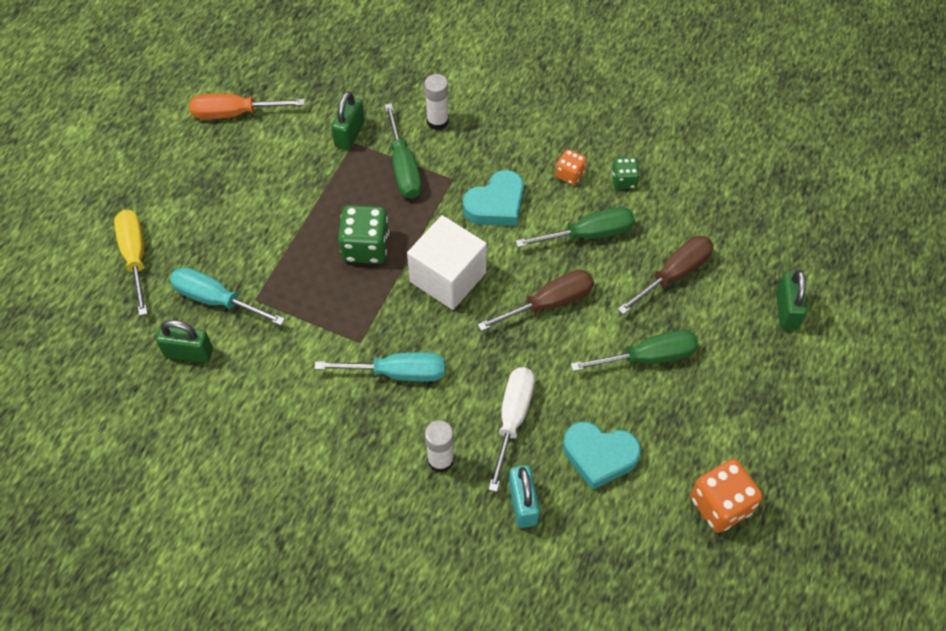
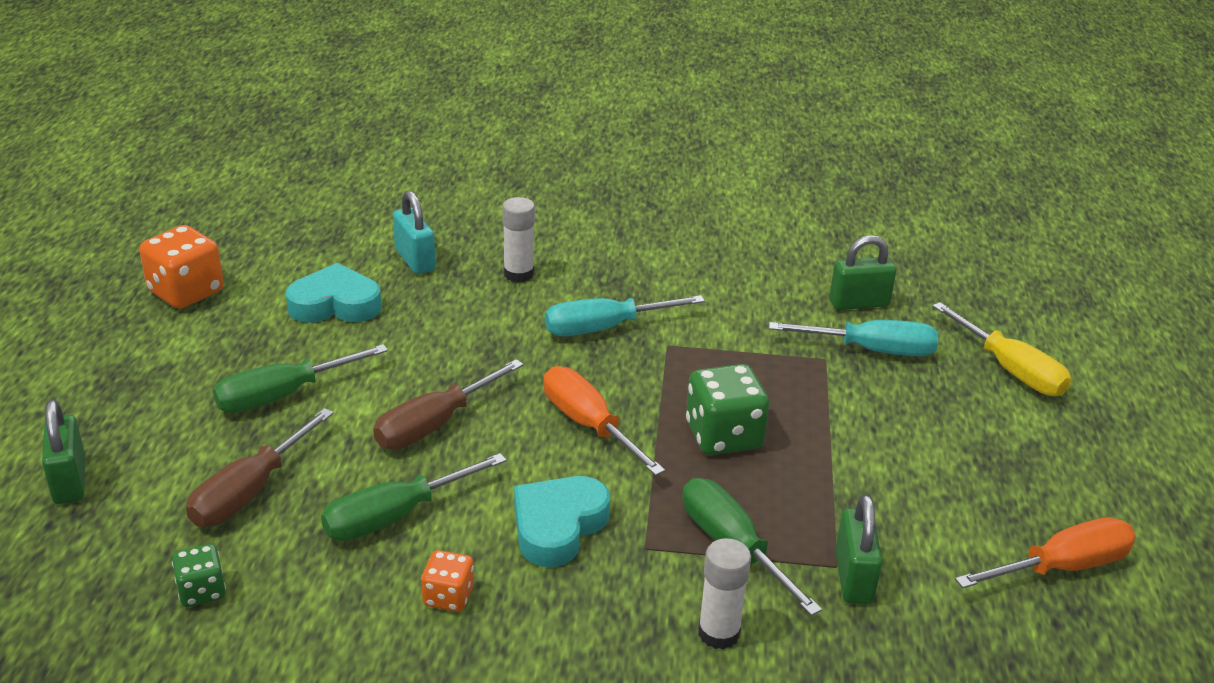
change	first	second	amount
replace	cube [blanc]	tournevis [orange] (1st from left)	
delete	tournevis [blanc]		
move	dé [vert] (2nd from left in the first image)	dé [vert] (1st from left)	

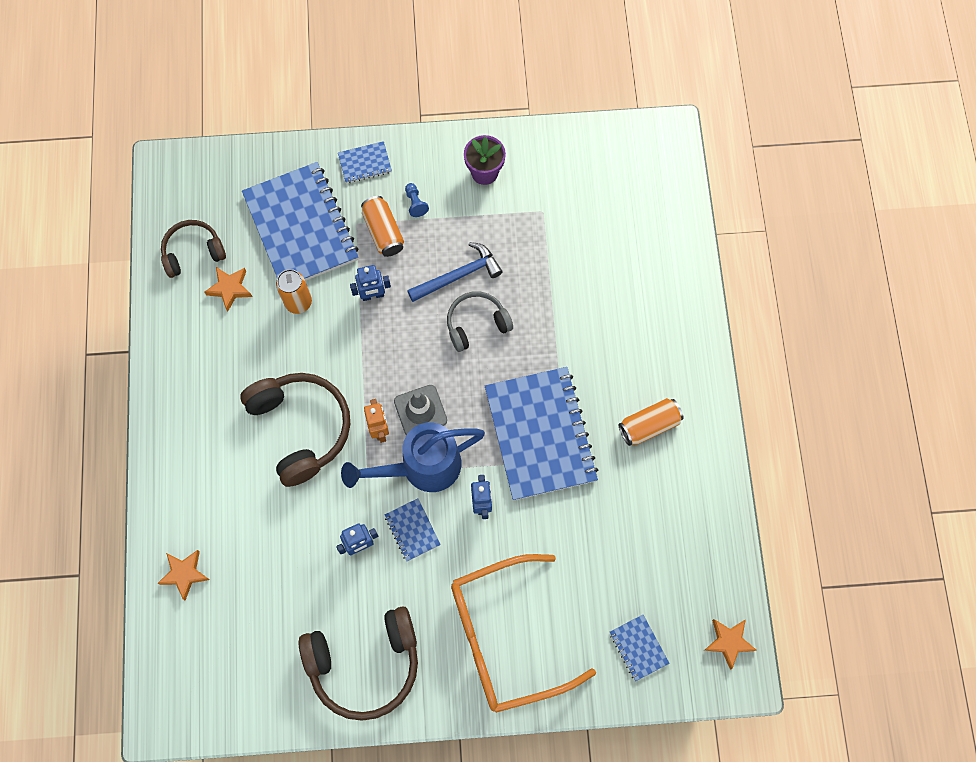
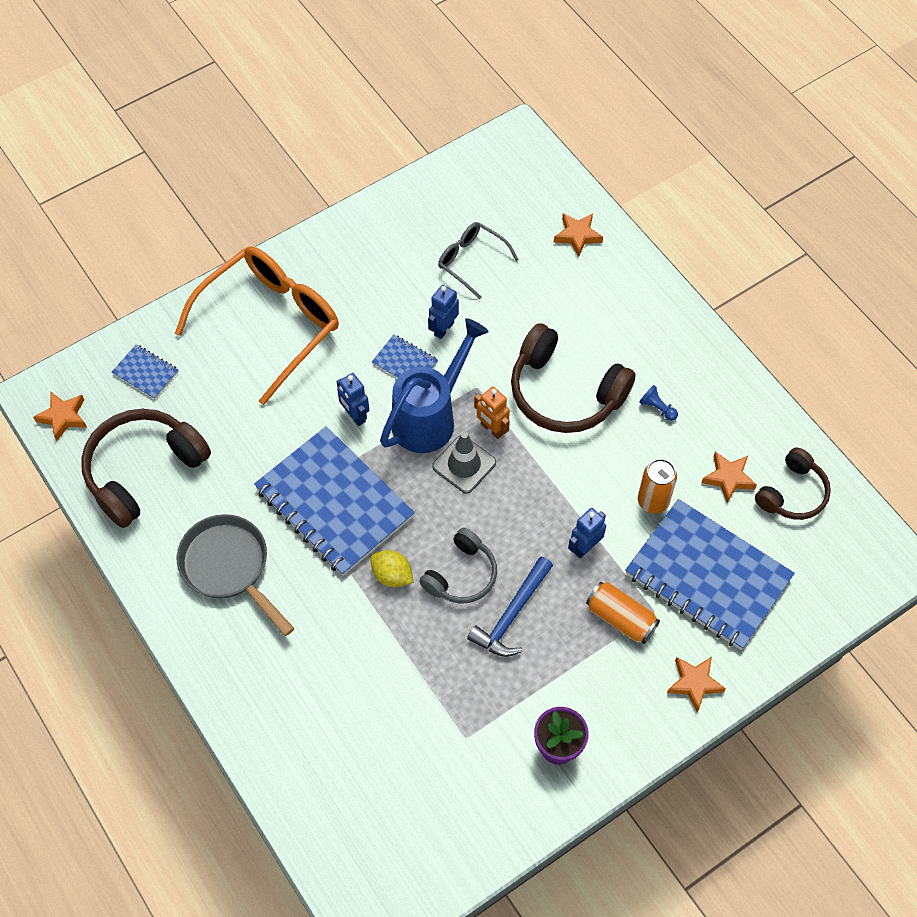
change	first	second	amount
move	casque audio [marron] (3rd from left in the first image)	casque audio [marron] (1st from left)	
replace	carnet [bleu] (2nd from left)	étoile [orange] (3rd from left)	
move	pion [bleu]		
replace	canette [orange] (3rd from left)	poêle [gris]	
insert		citron [jaune]	
insert		lunettes [gris]	

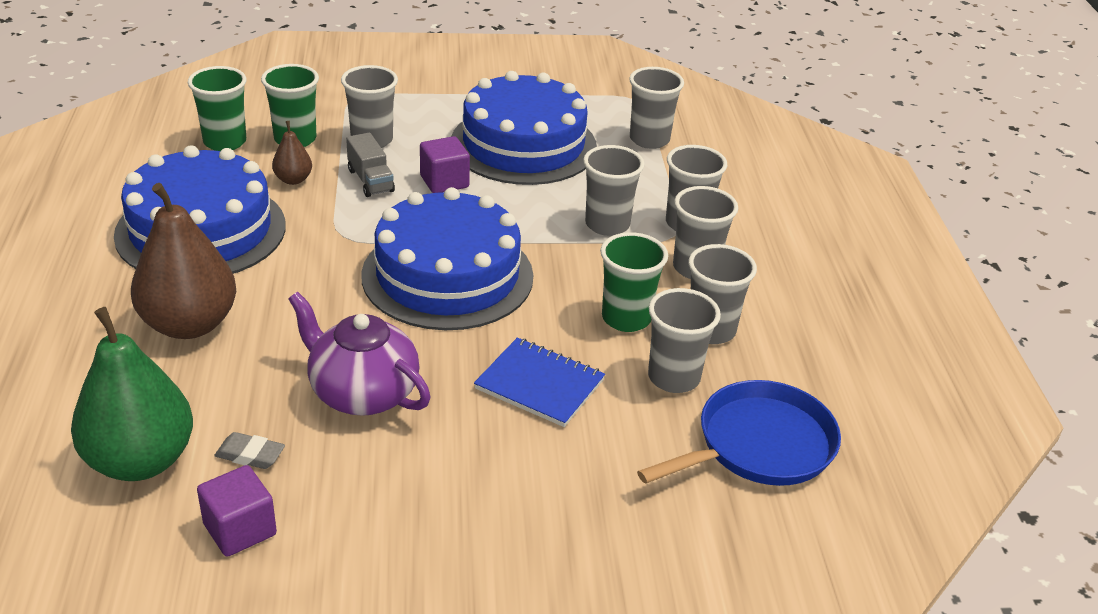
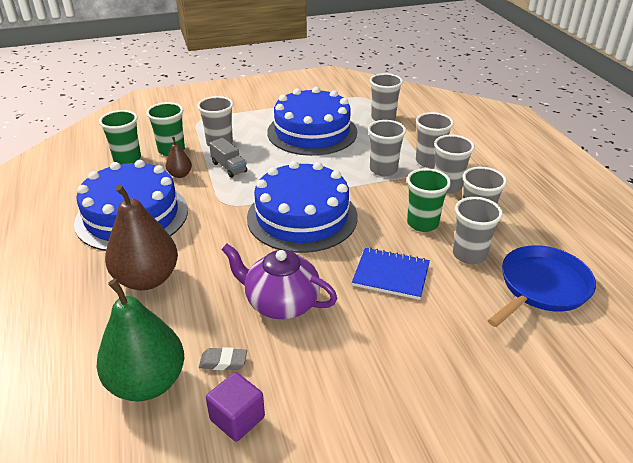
change	first	second	amount
delete	cube [violet] (2nd from left)		

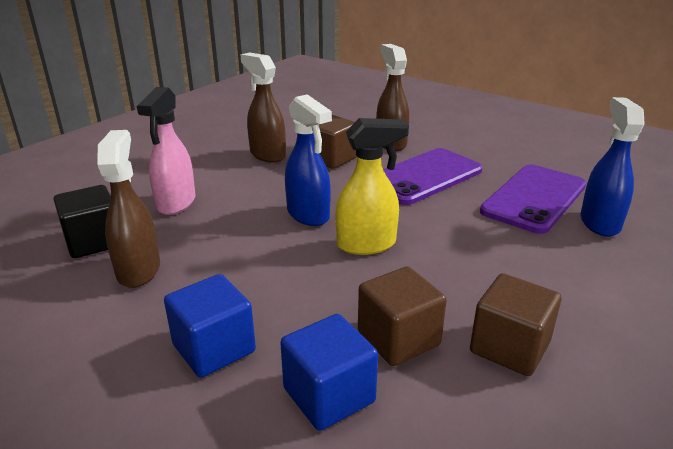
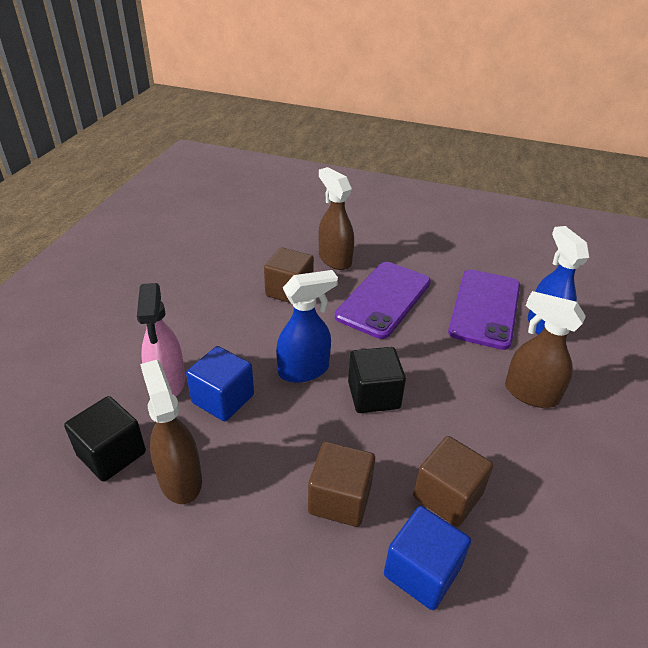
change	first	second	amount
move	cube [bleu] (1st from left)		
move	vaporisateur [marron] (2nd from left in the first image)	vaporisateur [marron] (3rd from left)	
rotate	vaporisateur [bleu] (1st from left)		60 degrees counterclockwise
replace	vaporisateur [jaune]	cube [noir] (2nd from left)	
move	cube [marron] (3rd from left in the first image)	cube [marron] (2nd from left)	

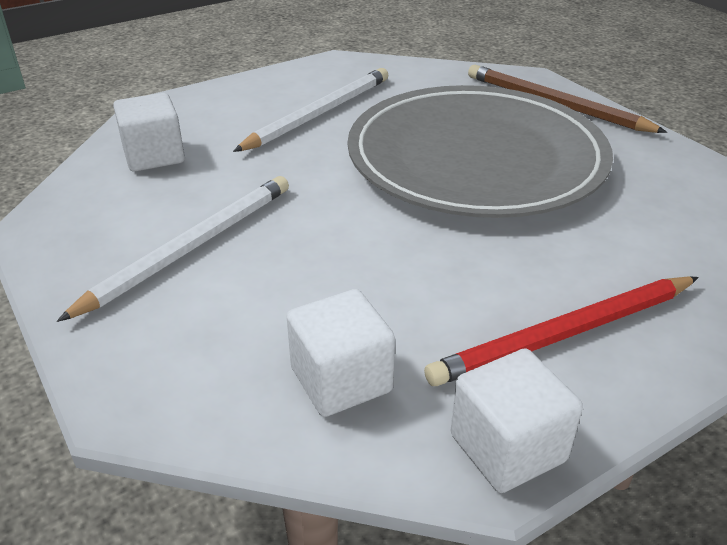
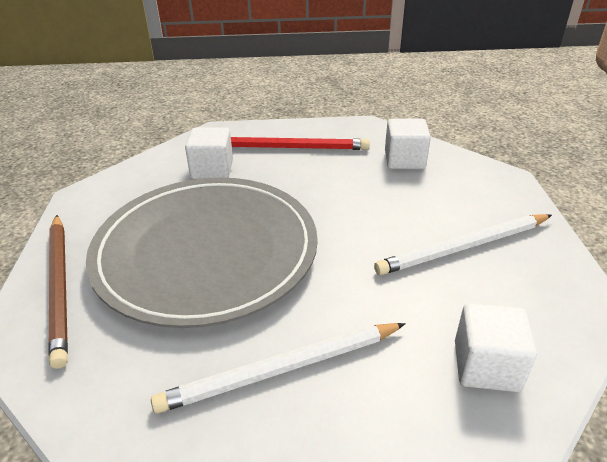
change	first	second	amount
move	cube [blanc] (3rd from left in the first image)	cube [blanc] (1st from left)	

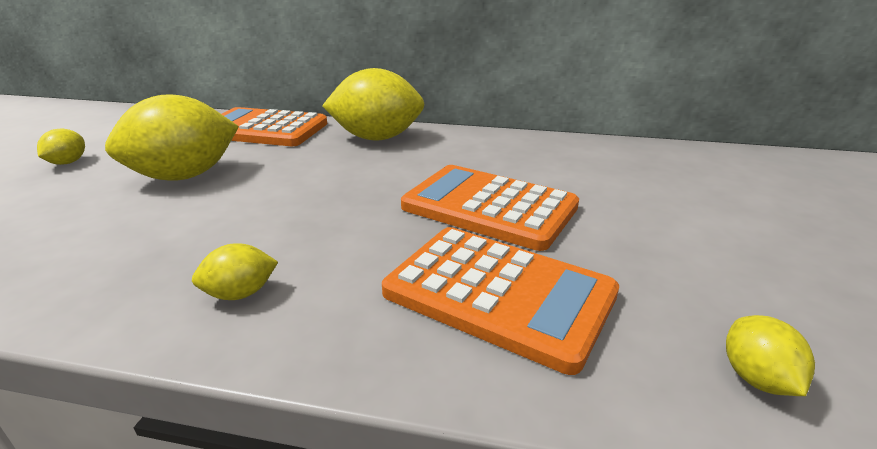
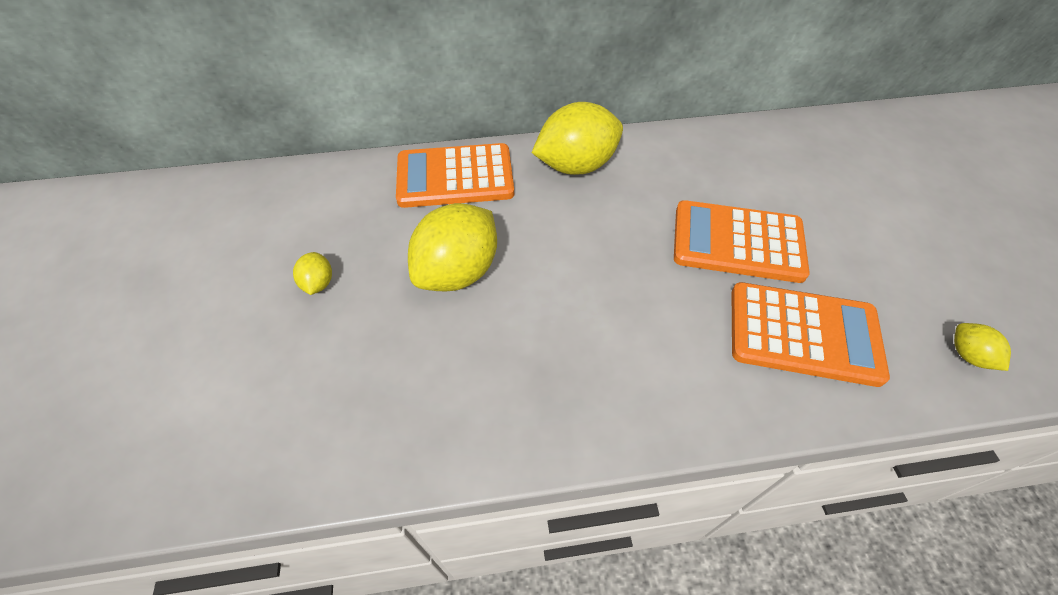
change	first	second	amount
delete	citron [jaune] (3rd from left)		

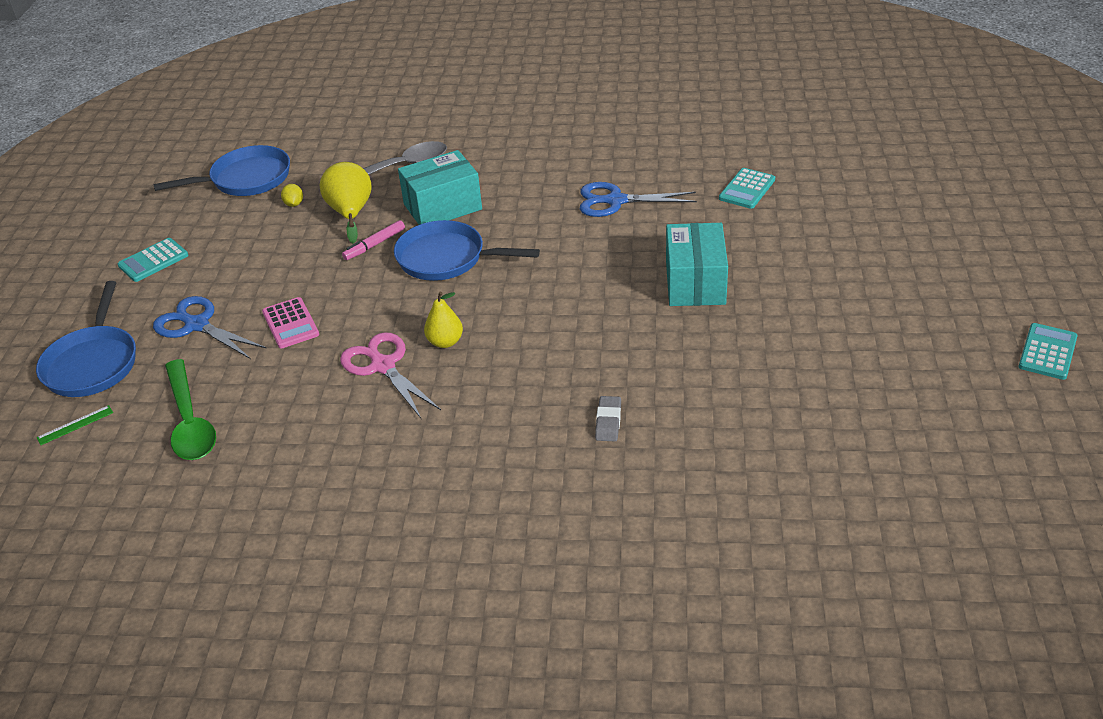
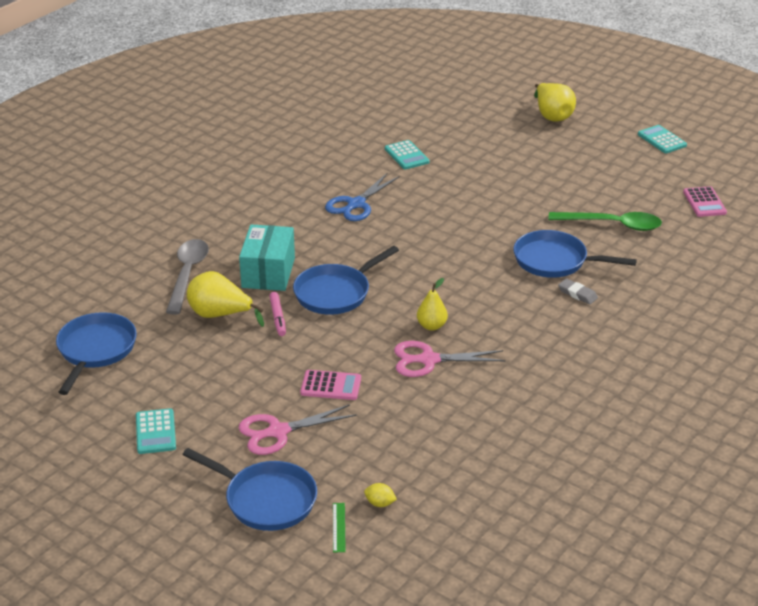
change	first	second	amount
recolor	ciseaux [bleu] (1st from left)	ciseaux [rose] (1st from left)	
move	cuillère [vert]		
move	citron [jaune]		
delete	boîte [turquoise] (2nd from left)		
insert		poêle [bleu] (4th from left)	
insert		poire [jaune] (3rd from left)	
insert		calculatrice [rose] (2nd from left)	

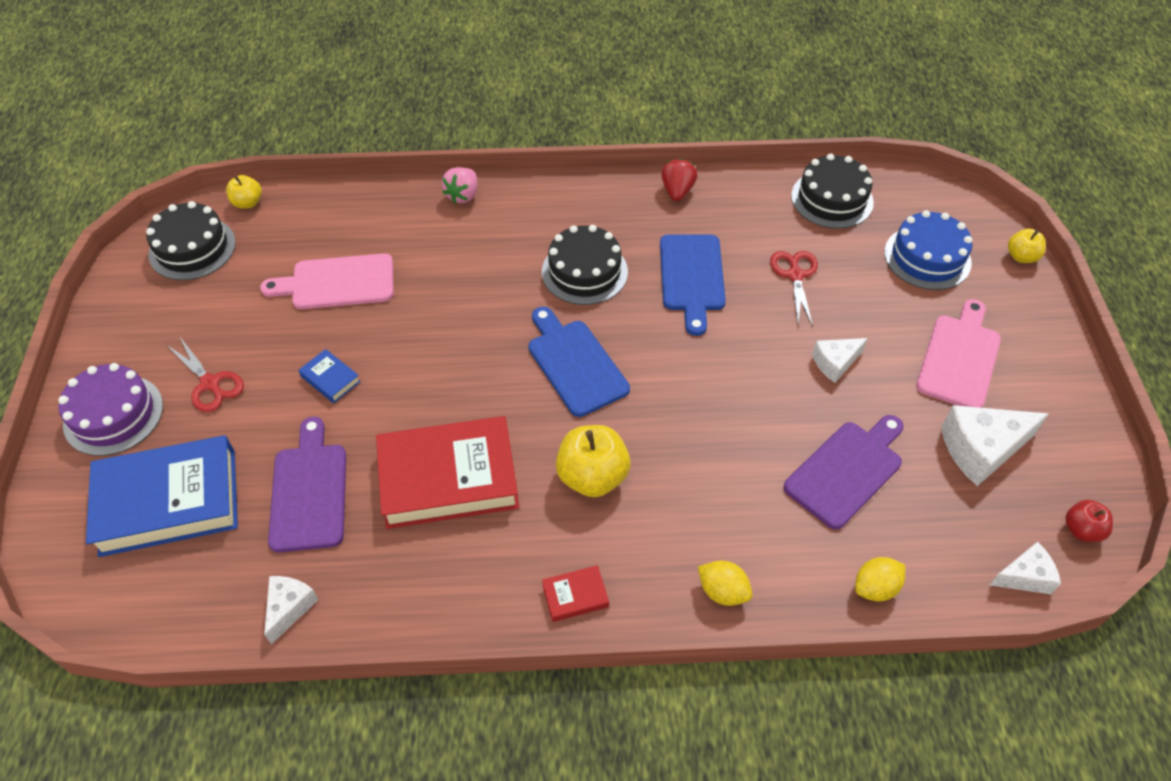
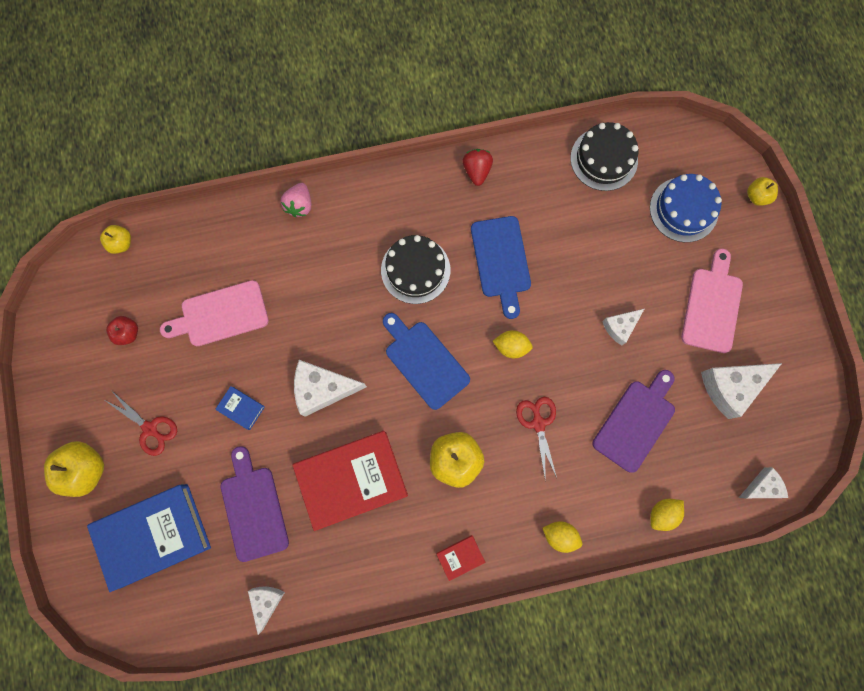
change	first	second	amount
replace	gâteau [violet]	pomme [jaune] (1st from left)	
delete	gâteau [noir] (1st from left)		
move	ciseaux [rouge] (2nd from left)		
move	pomme [rouge]		
insert		fromage [blanc] (2nd from left)	
insert		citron [jaune] (1st from left)	

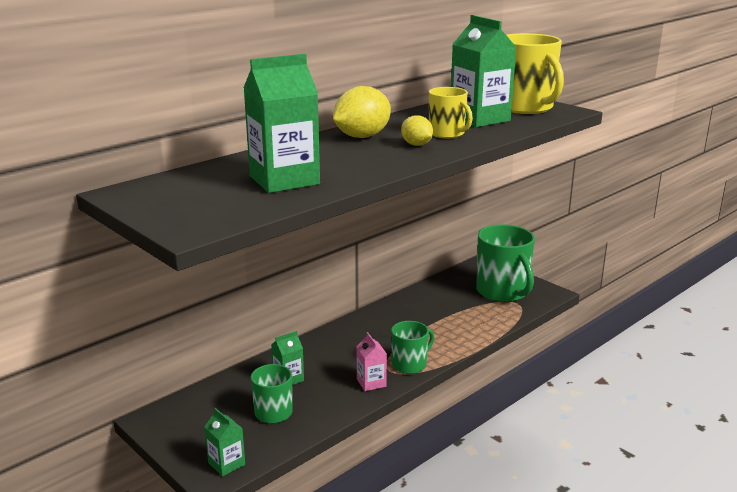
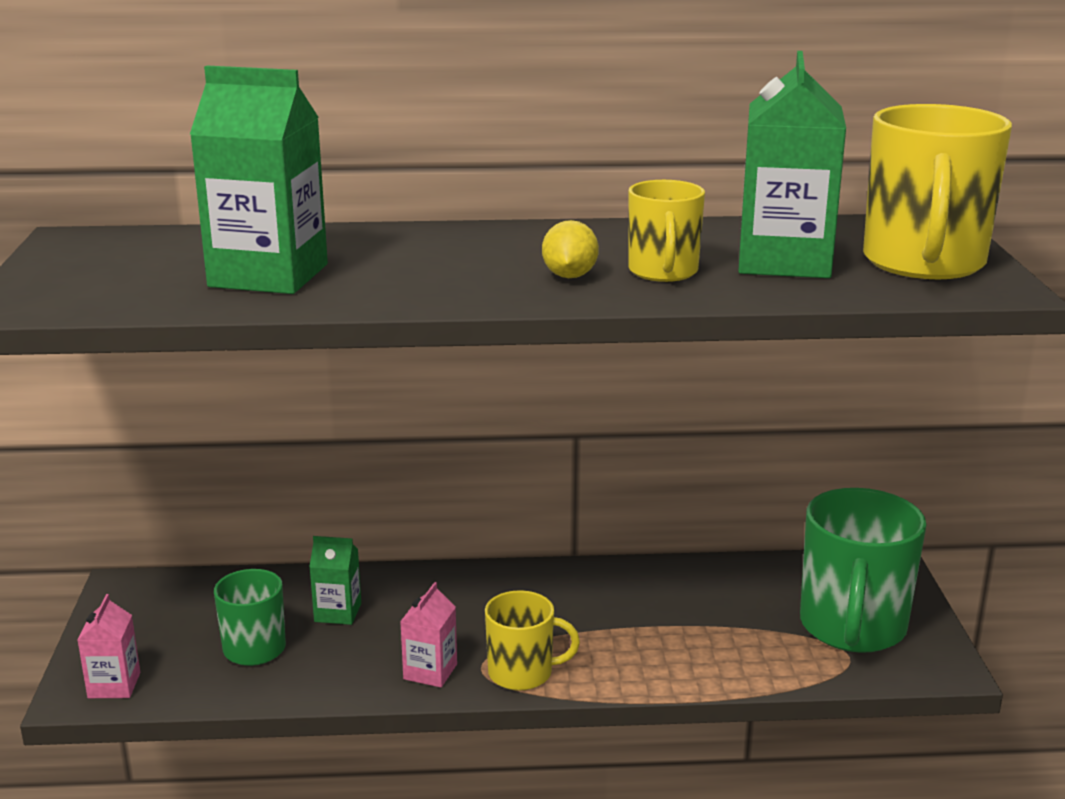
change	first	second	amount
recolor	brique de lait [vert] (1st from left)	brique de lait [rose] (1st from left)	
delete	citron [jaune] (1st from left)		
recolor	tasse [vert] (2nd from left)	tasse [jaune] (1st from left)	

